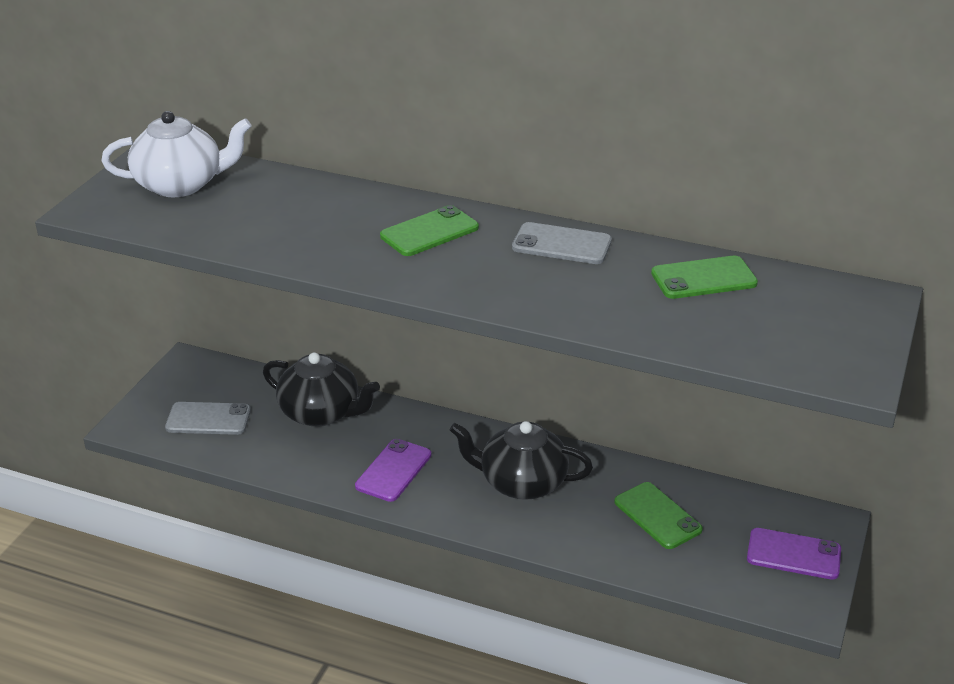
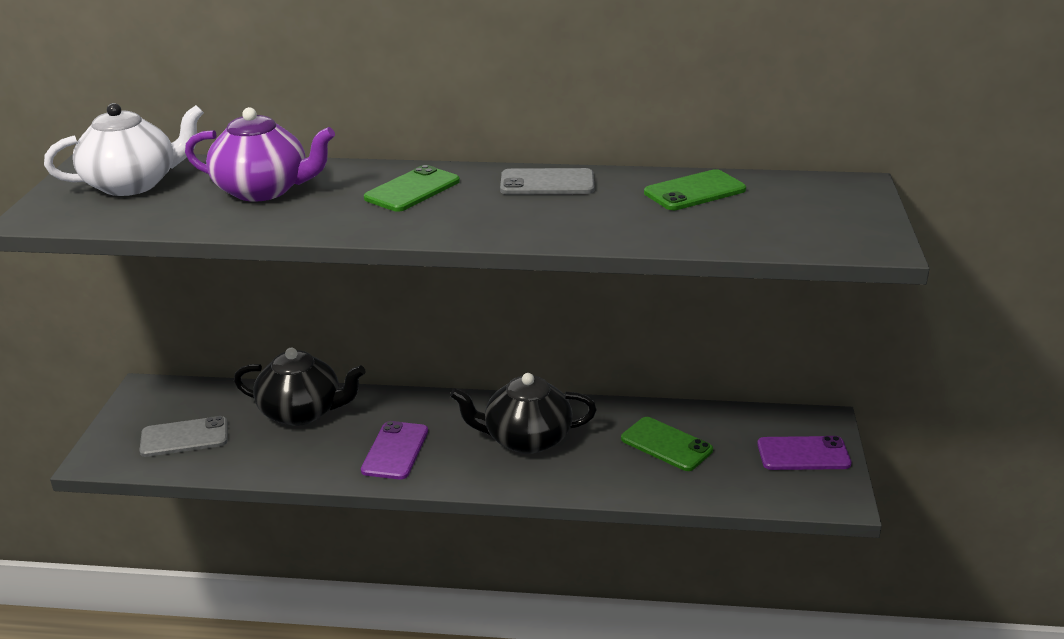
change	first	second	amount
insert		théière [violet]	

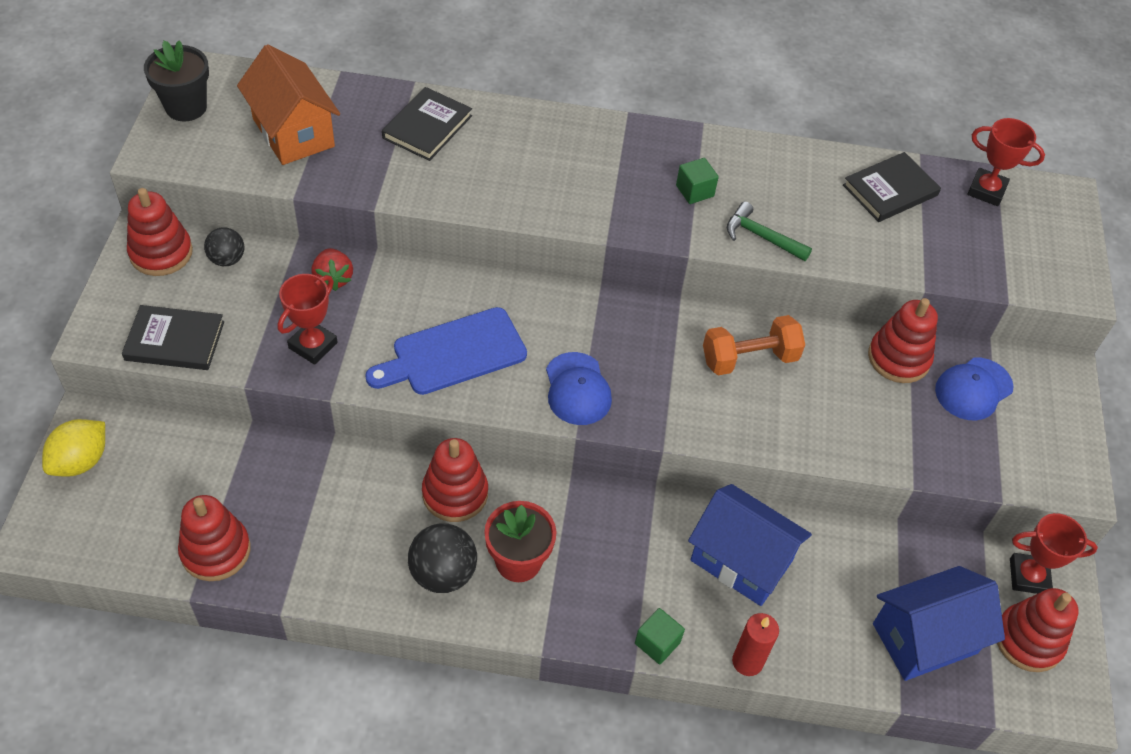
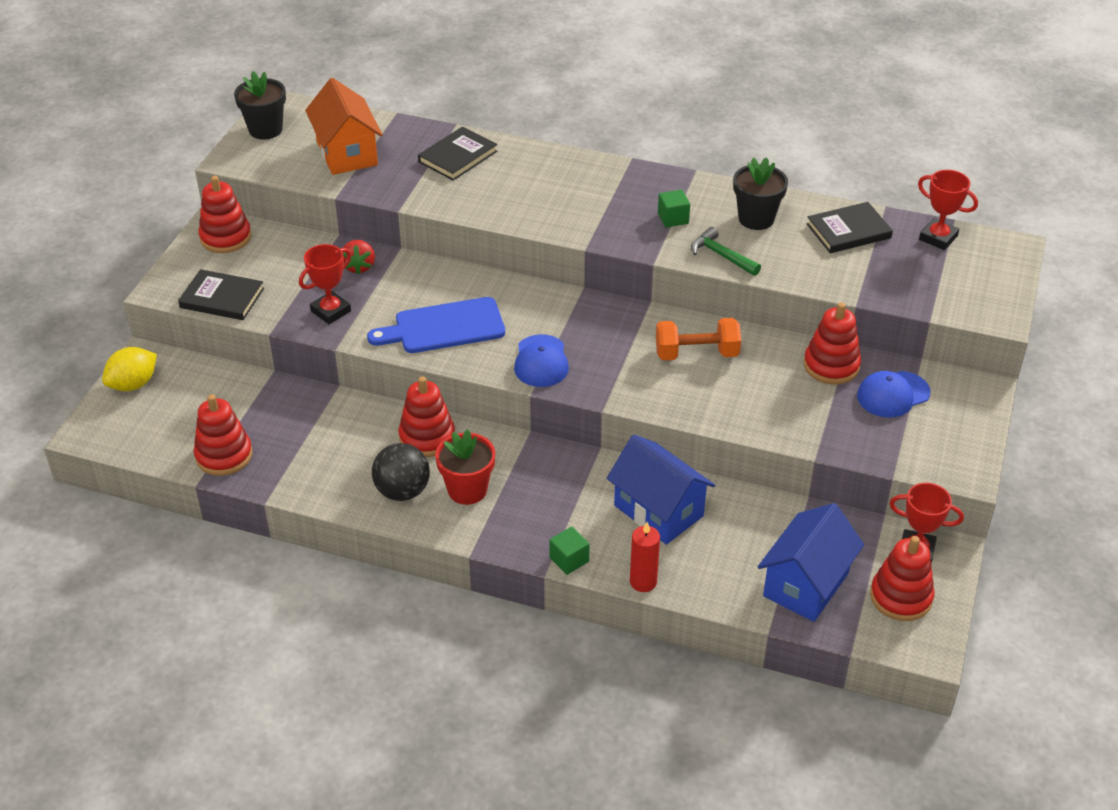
change	first	second	amount
delete	balle [noir] (1st from left)		
rotate	maison [bleu] (2nd from left)		45 degrees counterclockwise
insert		pot de fleurs [noir] (2nd from left)	

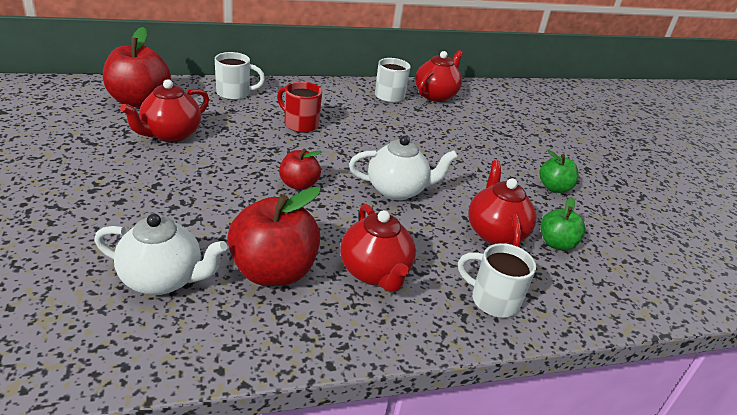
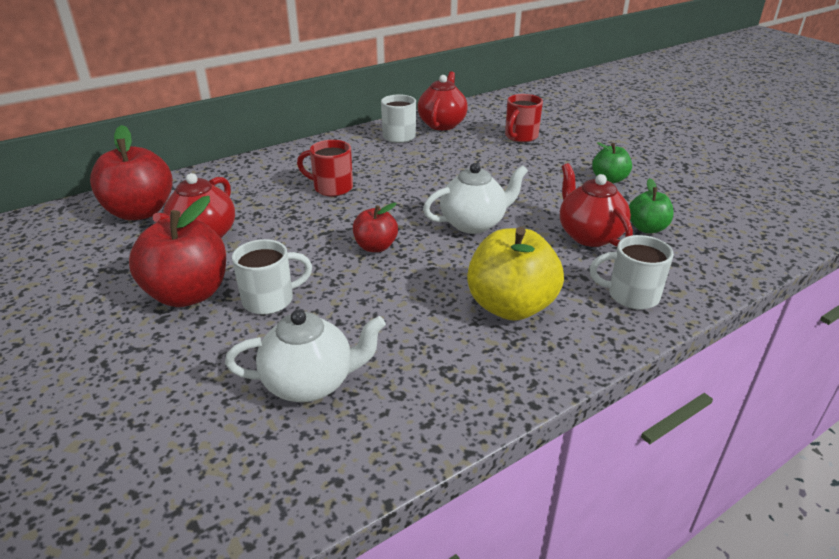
change	first	second	amount
move	tasse [blanc] (1st from left)		
move	pomme [rouge] (2nd from left)		
replace	théière [rouge] (2nd from left)	pomme [jaune]	
insert		tasse [rouge] (2nd from left)	

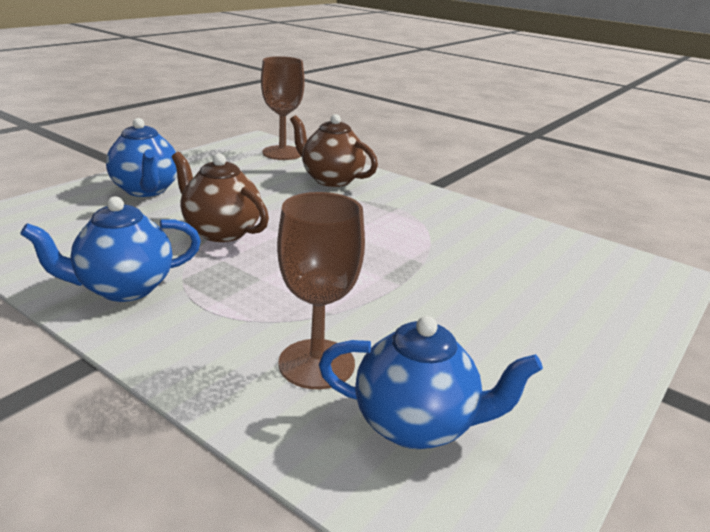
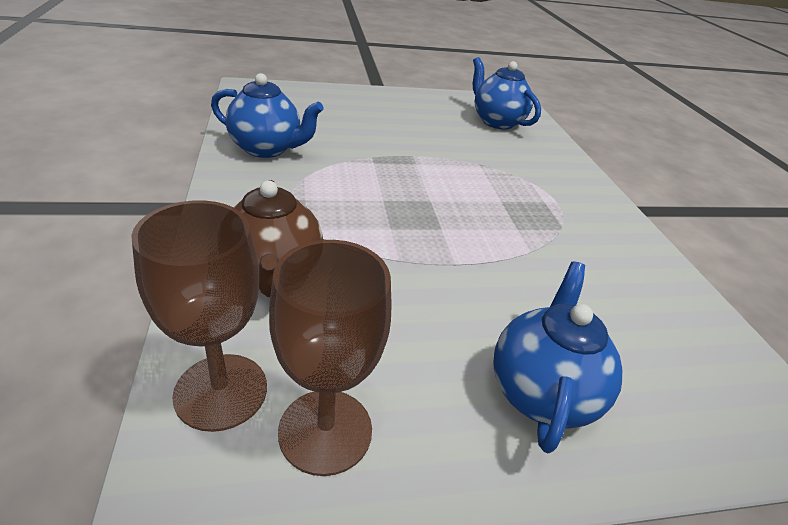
change	first	second	amount
move	théière [bleu] (1st from left)		
delete	théière [marron] (1st from left)		
move	verre à pied [marron] (2nd from left)		

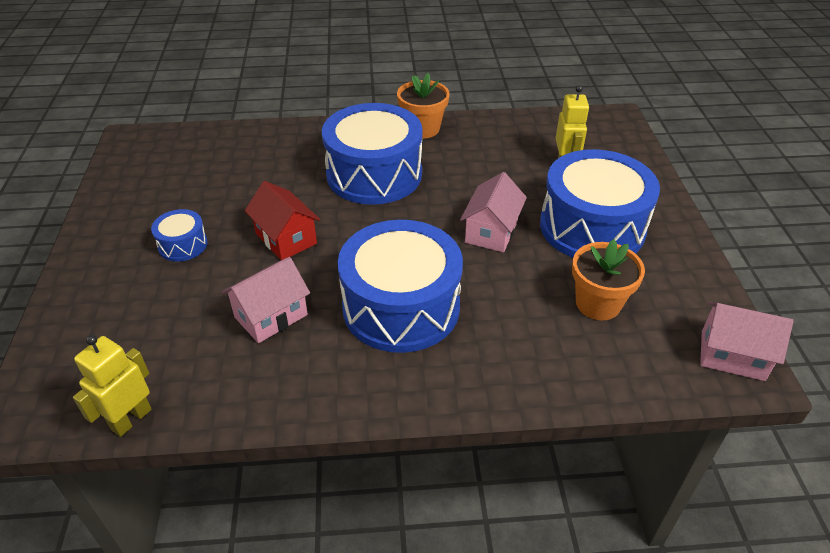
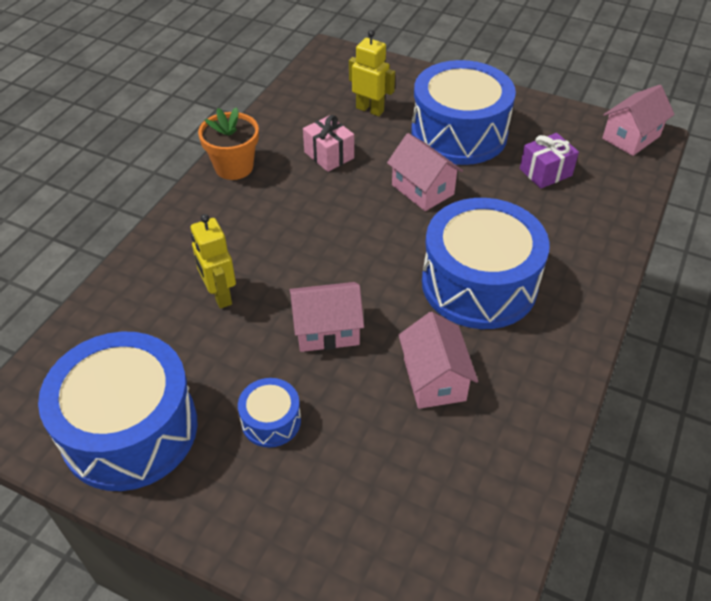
change	first	second	amount
move	robot [jaune] (1st from left)		
recolor	maison [rouge]	maison [rose] (1st from left)	
move	tambour [bleu] (2nd from left in the first image)	tambour [bleu] (1st from left)	
replace	pot de fleurs [orange] (2nd from left)	cadeau [violet]	
insert		cadeau [rose]	

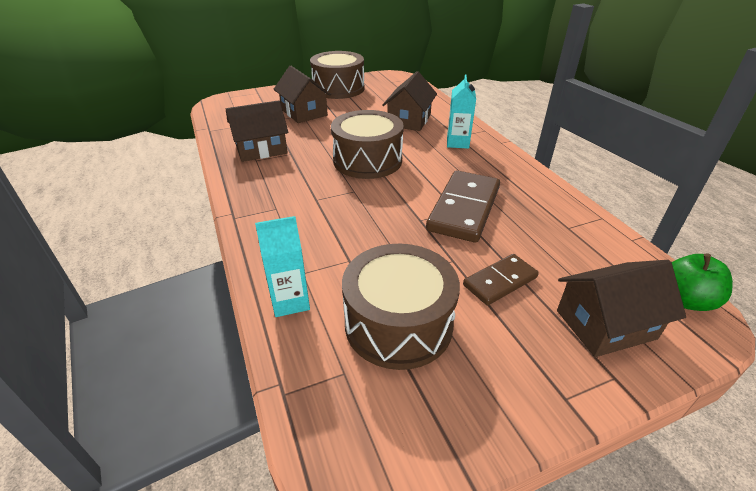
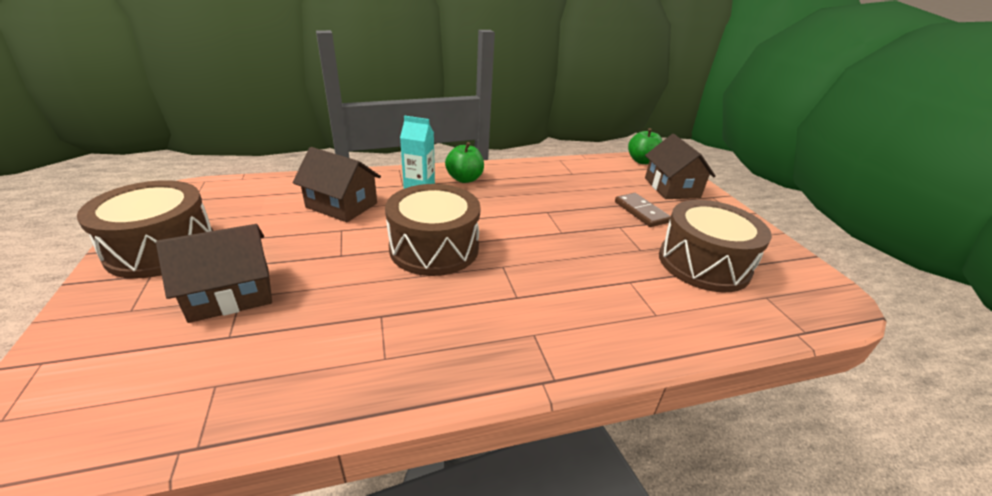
change	first	second	amount
delete	maison [marron] (1st from left)		
delete	brique de lait [turquoise] (1st from left)		
delete	domino [marron] (1st from left)		
insert		pomme [vert] (1st from left)	

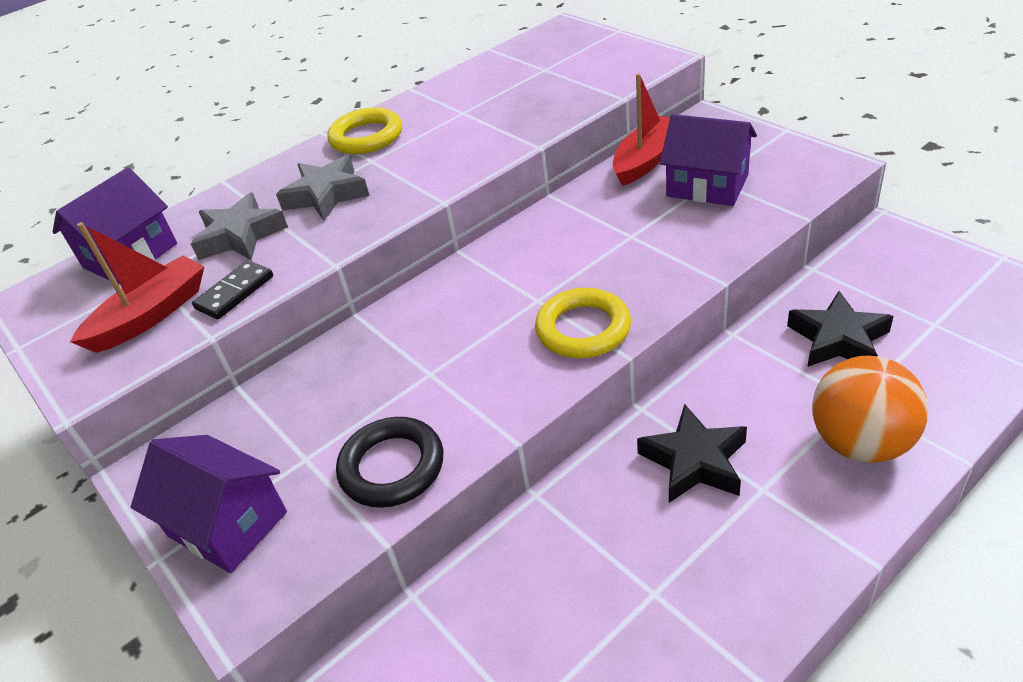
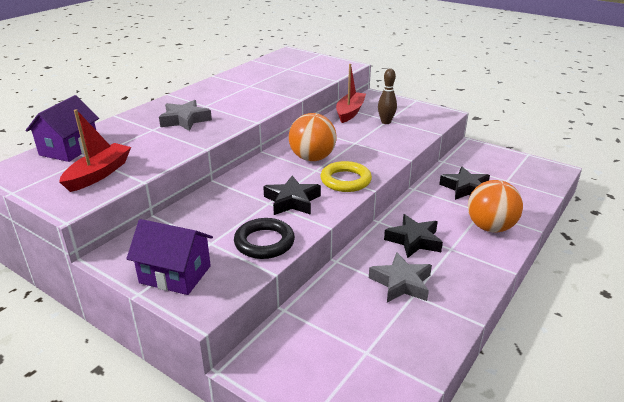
change	first	second	amount
move	étoile [gris] (1st from left in the first image)	étoile [gris] (2nd from left)	
delete	domino [noir]		
delete	anneau [jaune] (1st from left)		
replace	maison [violet] (3rd from left)	quille [marron]	
insert		étoile [noir] (1st from left)	
insert		balle [orange] (1st from left)	

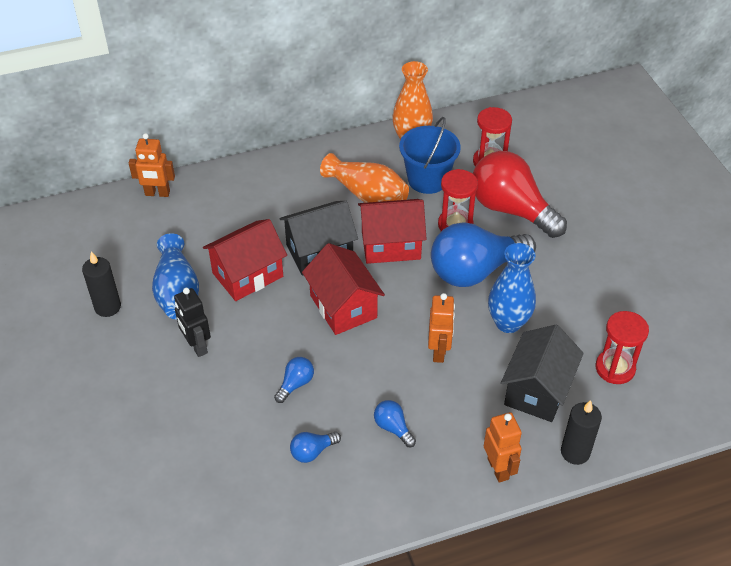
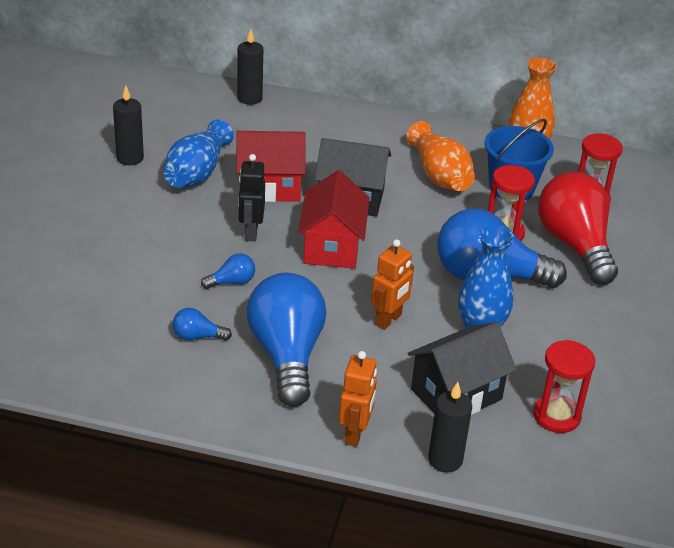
change	first	second	amount
replace	robot [orange] (1st from left)	bougie [noir] (2nd from left)	
move	robot [noir]		
delete	maison [rouge] (3rd from left)		
resize	ampoule [bleu] (3rd from left)		x2.40

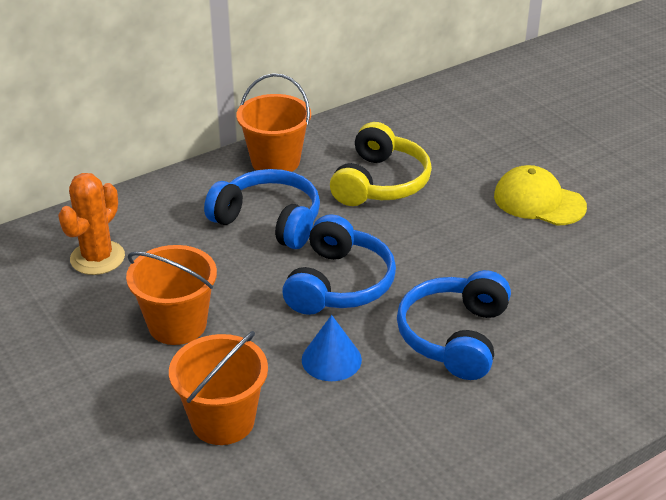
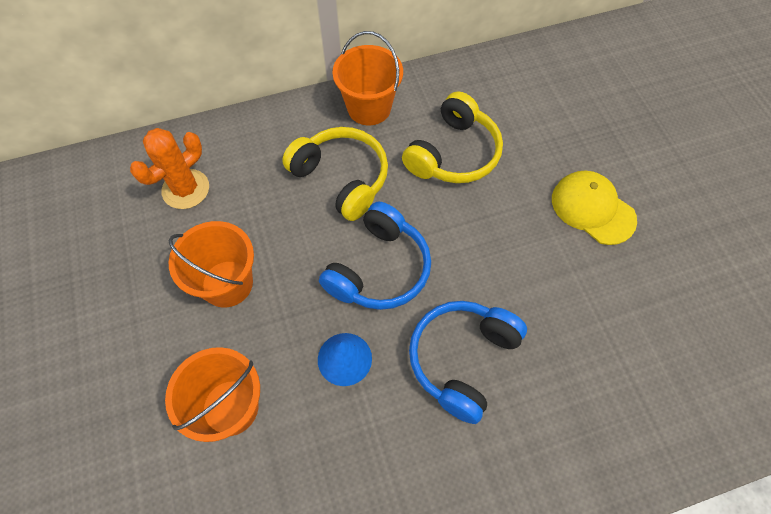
change	first	second	amount
recolor	casque audio [bleu] (1st from left)	casque audio [jaune] (1st from left)	

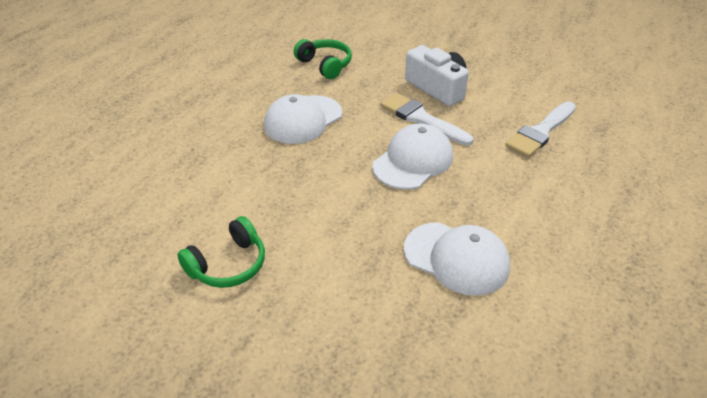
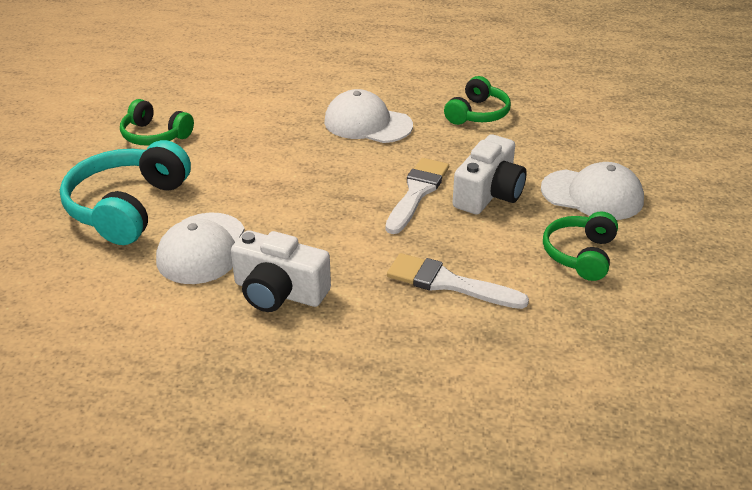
change	first	second	amount
move	casquette [blanc] (2nd from left in the first image)	casquette [blanc] (3rd from left)	
insert		casque audio [turquoise]	
insert		appareil photo [blanc] (1st from left)	
insert		casque audio [vert] (3rd from left)	

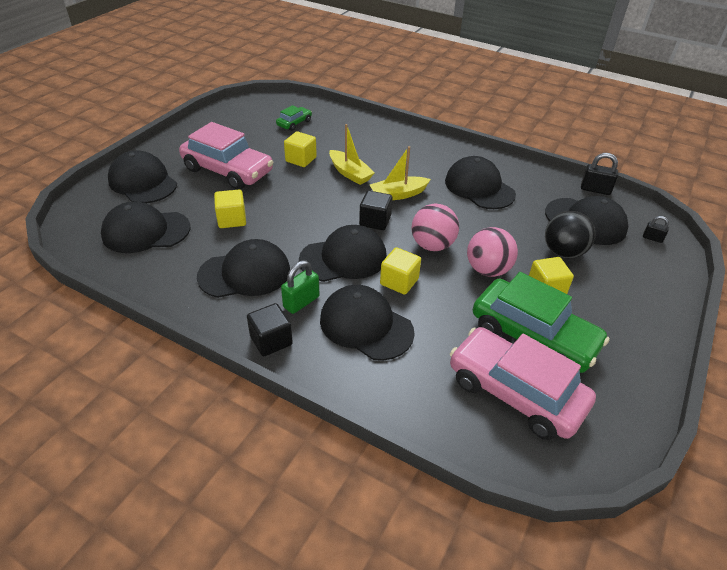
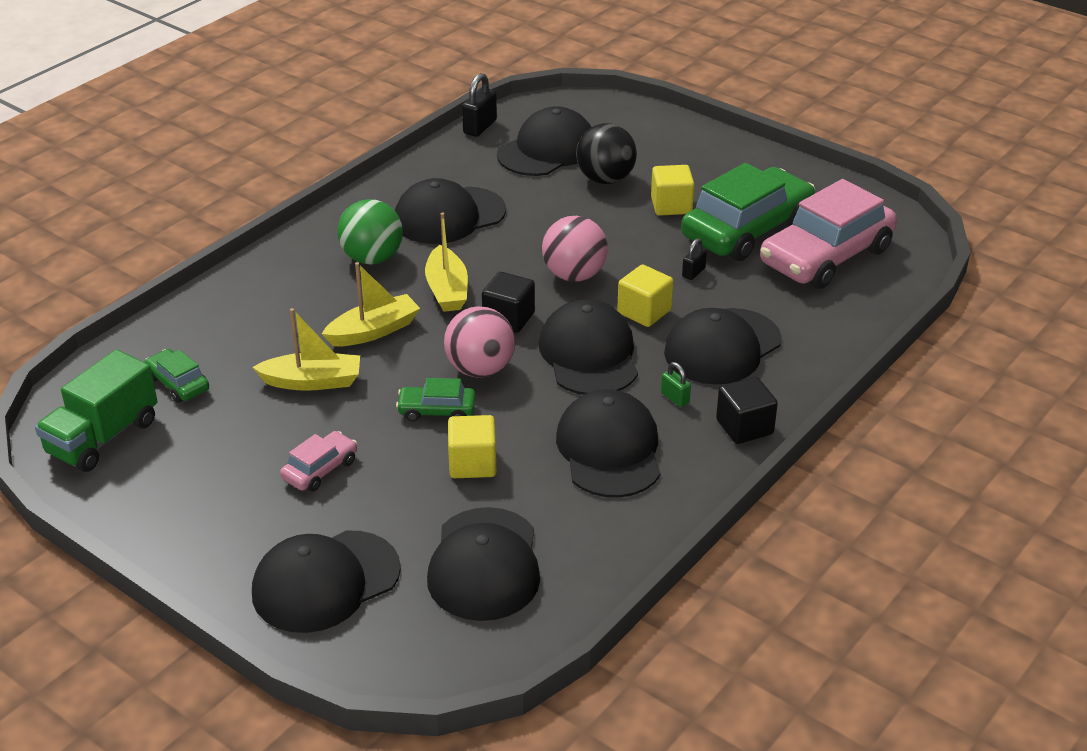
change	first	second	amount
resize	voiture [rose] (1st from left)		x0.46
resize	cadenas [vert]		x0.60
replace	cube [jaune] (2nd from left)	bateau [jaune] (1st from left)	
move	balle [rose] (2nd from left in the first image)	balle [rose] (1st from left)	
move	cadenas [noir] (2nd from left)		
insert		camion [vert]	
insert		balle [vert]	
insert		voiture [vert] (2nd from left)	

